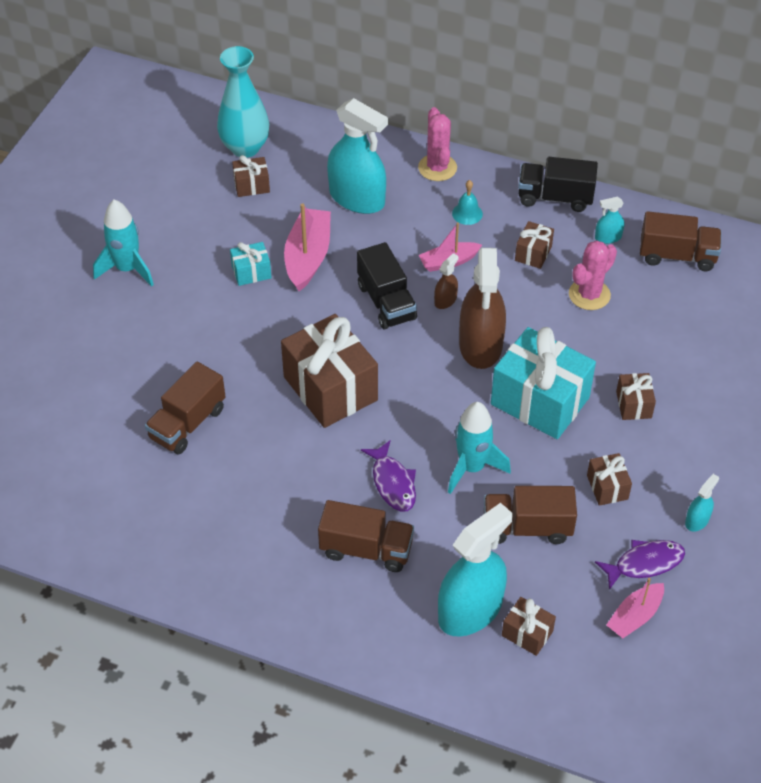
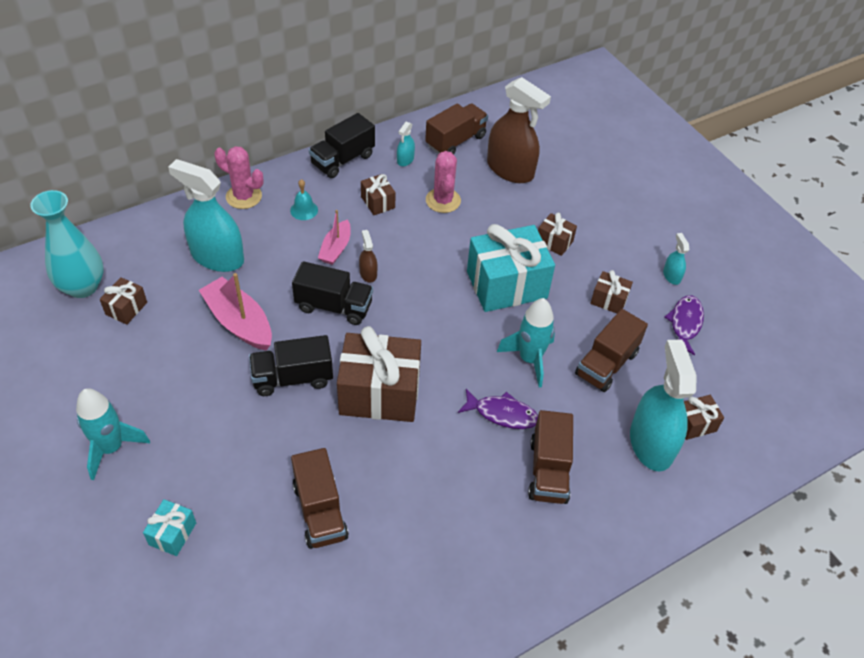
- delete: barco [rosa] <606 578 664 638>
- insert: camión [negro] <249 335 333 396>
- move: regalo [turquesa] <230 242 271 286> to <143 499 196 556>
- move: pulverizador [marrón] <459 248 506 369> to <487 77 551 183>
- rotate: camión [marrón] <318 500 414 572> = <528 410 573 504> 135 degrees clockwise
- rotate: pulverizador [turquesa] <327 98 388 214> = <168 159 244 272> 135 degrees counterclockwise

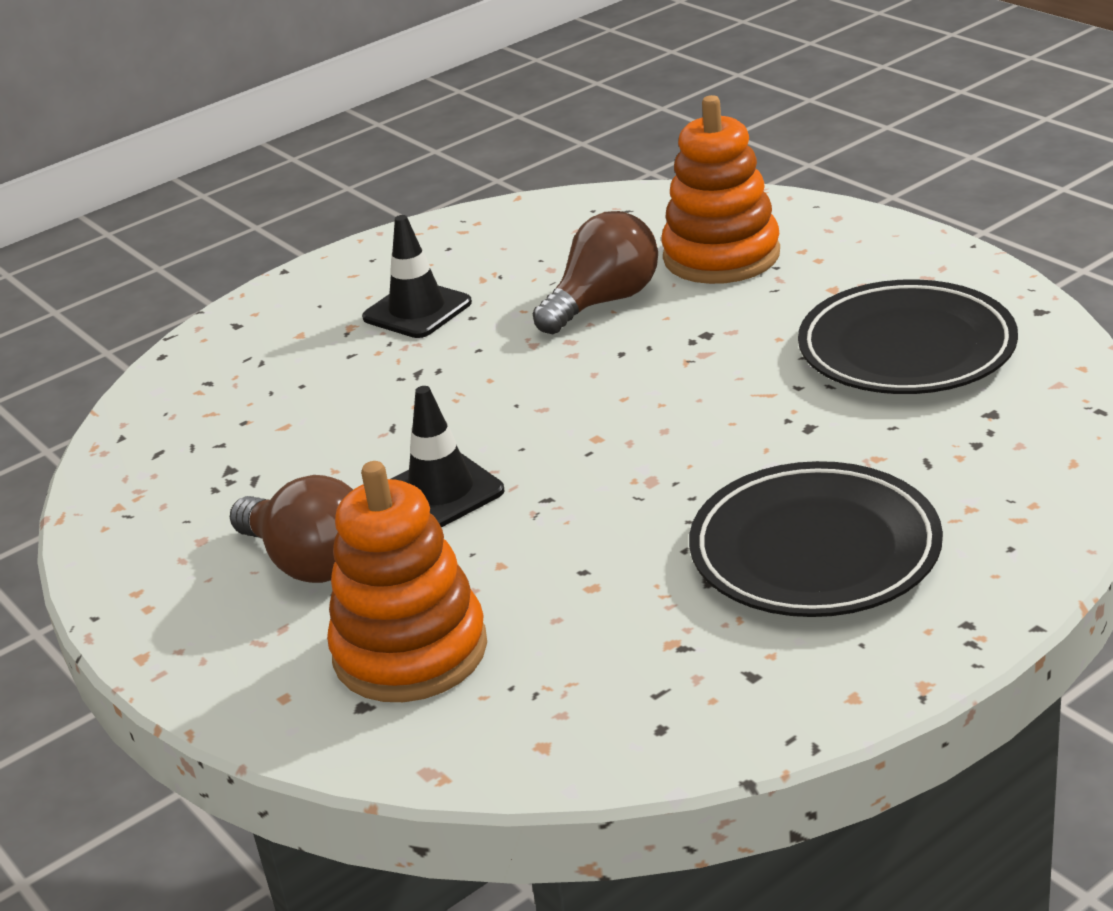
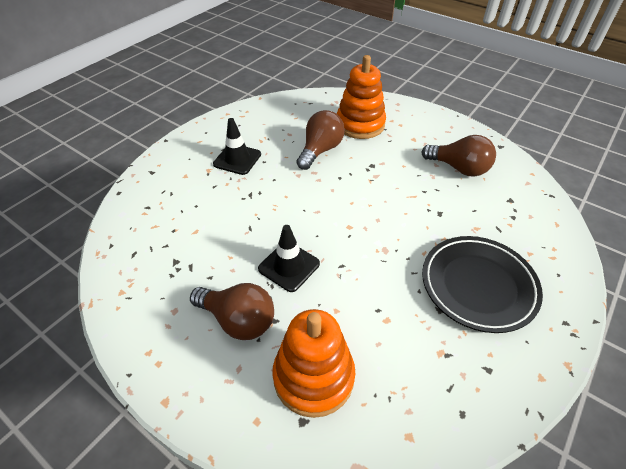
- replace: plato [negro] <798 279 1018 394> to bombilla [marrón] <421 135 496 177>

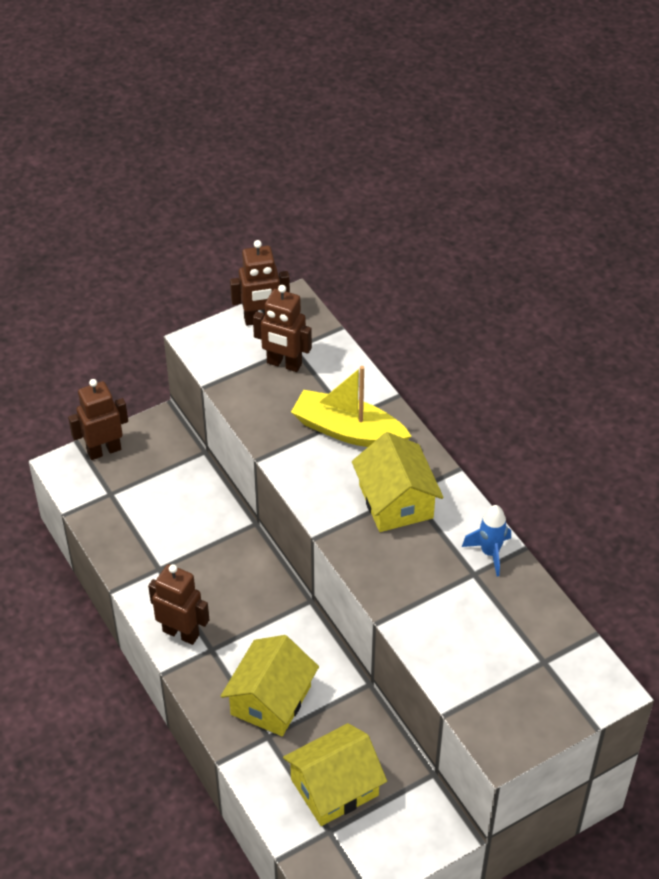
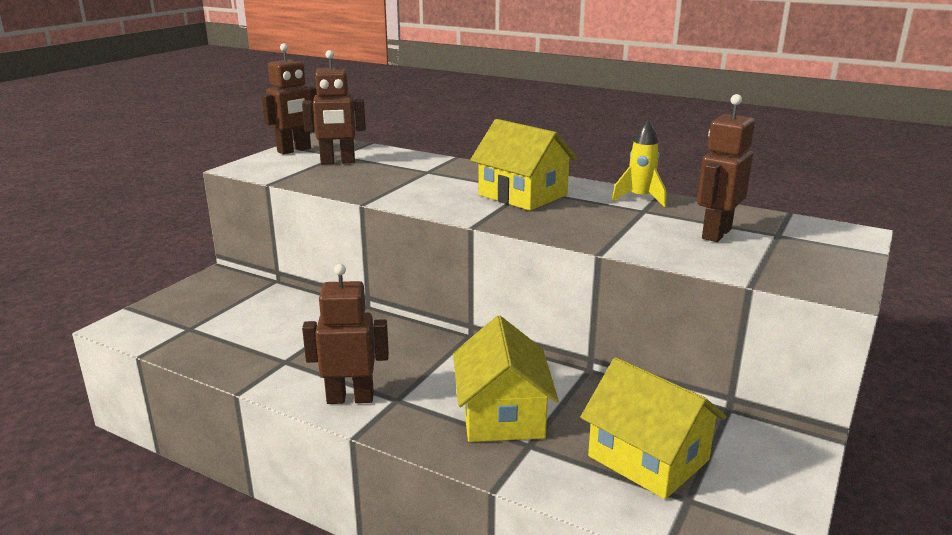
- delete: barco [amarillo] <291 366 411 447>
- move: robot [marrón] <68 379 128 460> to <697 94 755 242>
- recolor: cohete [azul] <462 505 511 577> to cohete [amarillo] <611 119 666 207>
- rotate: casa [amarillo] <283 723 387 826> = <581 357 726 499> 75 degrees counterclockwise

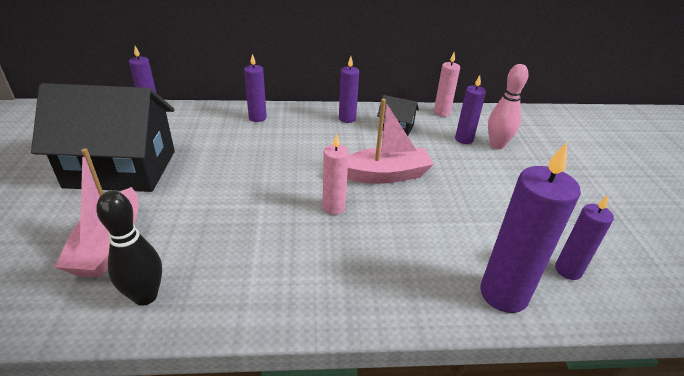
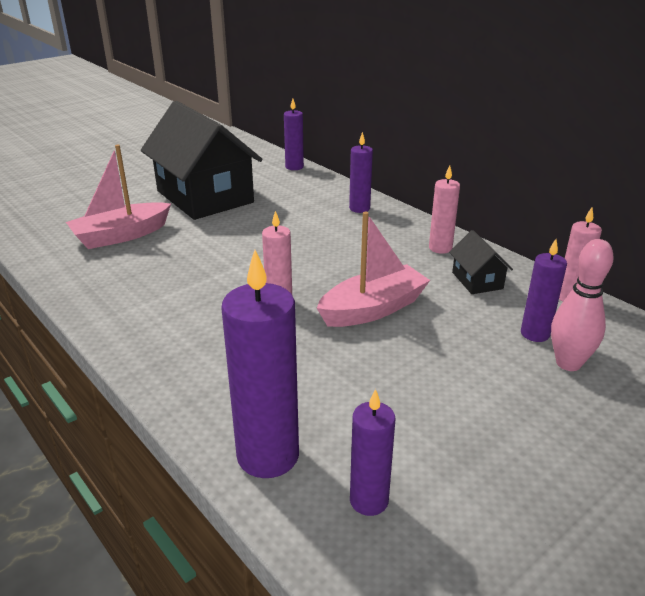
- delete: bolo [negro] <96 191 162 306>
- recolor: vela [morado] <339 56 359 123> to vela [rosa] <429 165 460 254>
- rotate: barco [rosa] <347 99 434 184> = <317 212 430 327> 75 degrees counterclockwise

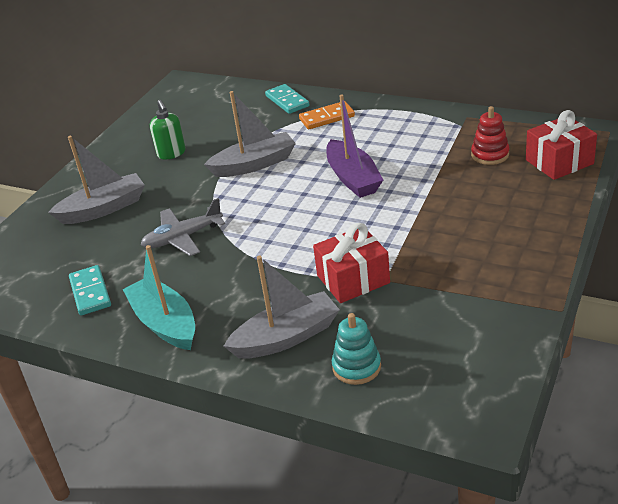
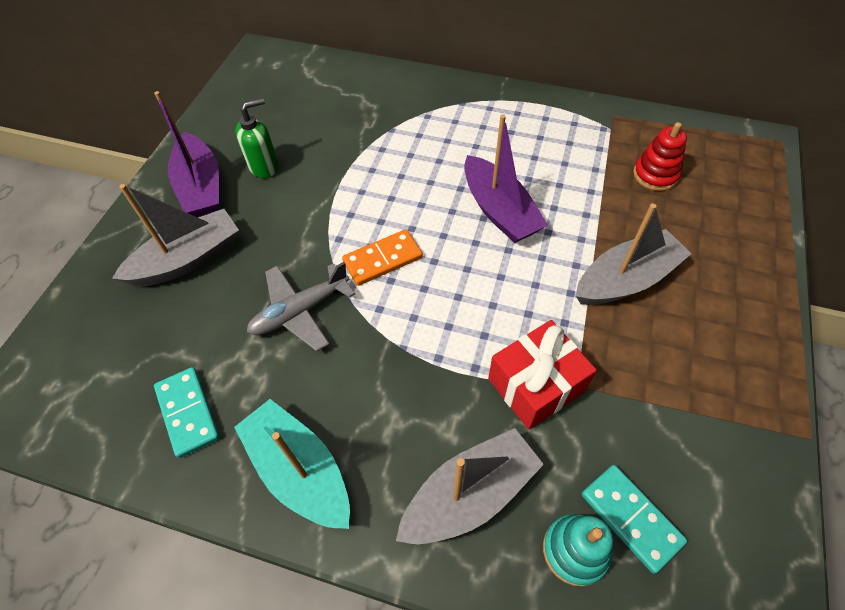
- delete: regalo [rojo] <526 110 597 180>
- insert: barco [morado] <154 91 219 218>
- move: barco [gris] <204 91 296 177> to <576 204 692 305>
- move: ficha de dominó [turquesa] <265 84 310 114> to <582 465 687 574>
- move: ficha de dominó [naranja] <299 101 355 129> to <342 229 423 286>
- rotate: dispensador de jabón [verde] <150 100 186 159> = <235 98 278 178> 90 degrees counterclockwise

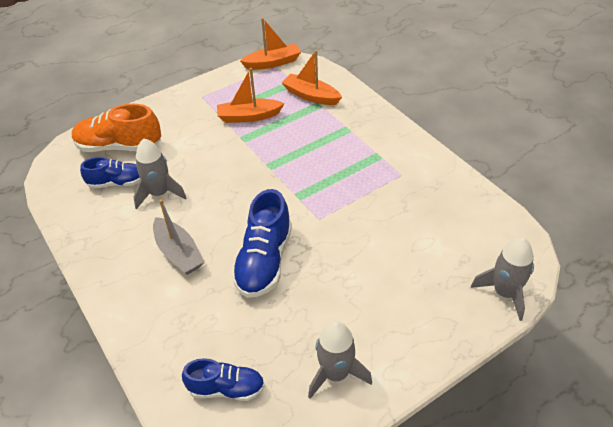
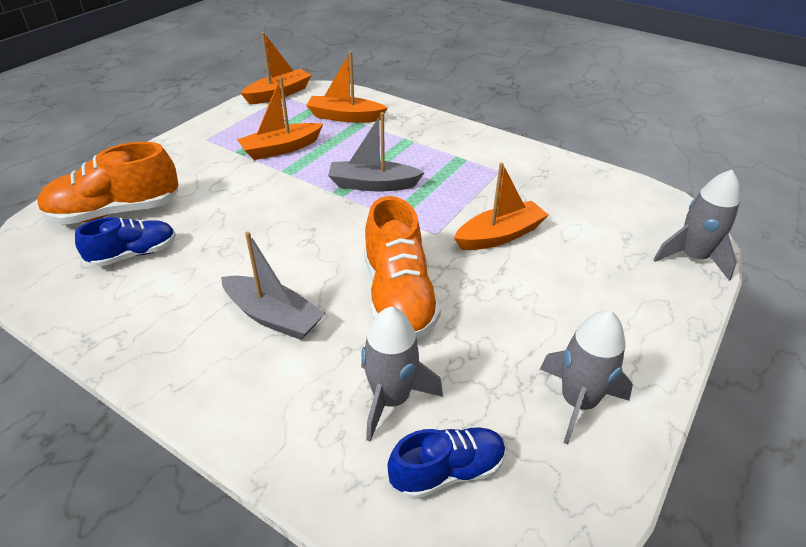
- insert: barco [gris] <328 112 425 191>
- insert: barco [naranja] <454 163 549 250>
- move: cohete [gris] <134 139 186 209> to <361 307 443 442>
- recolor: zapato [azul] <231 189 292 298> to zapato [naranja] <364 196 441 339>

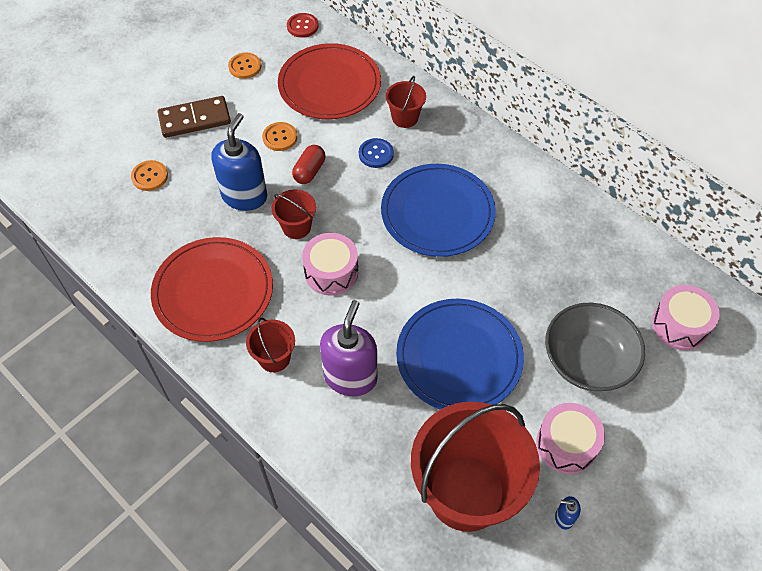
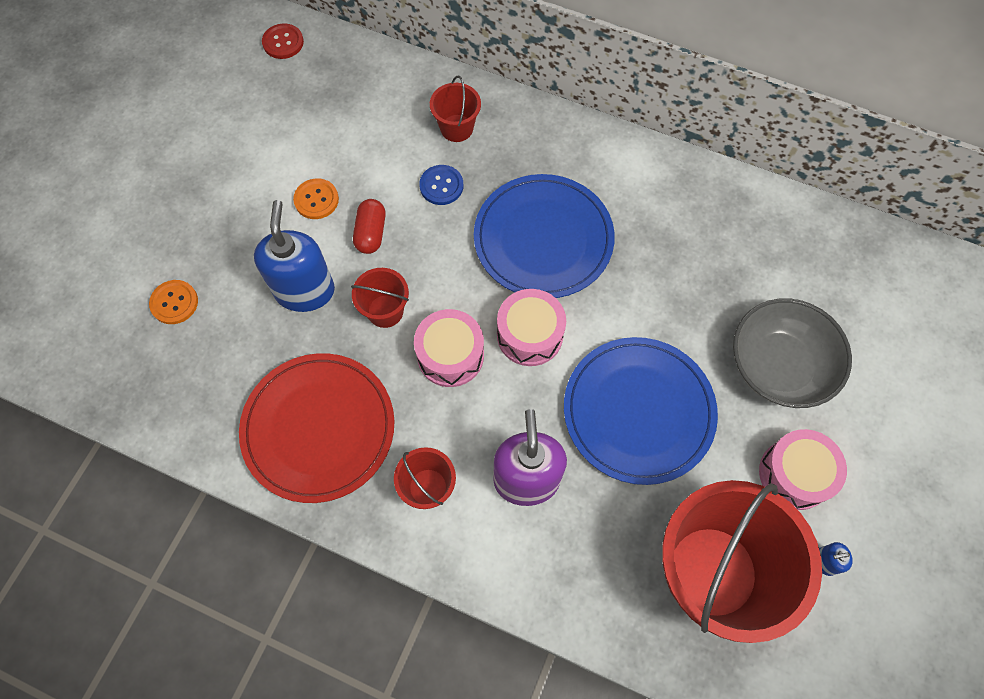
- delete: ficha de dominó [marrón] <158 96 231 138>
- delete: botón [naranja] <228 53 261 79>
- delete: plato [rojo] <278 43 381 119>
- move: tambor [rosa] <652 285 720 350> to <497 289 566 366>

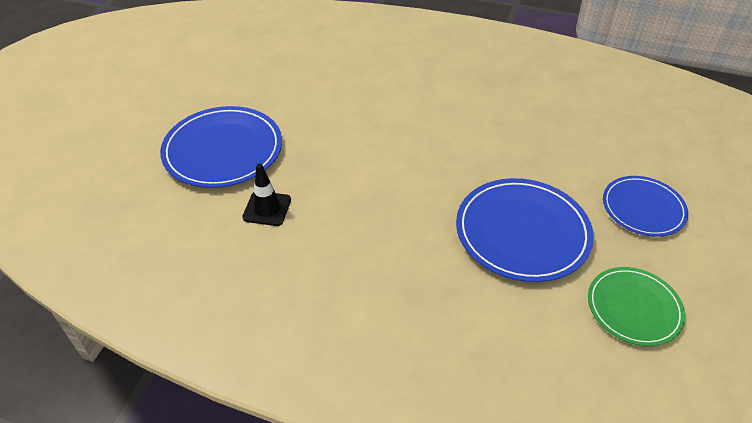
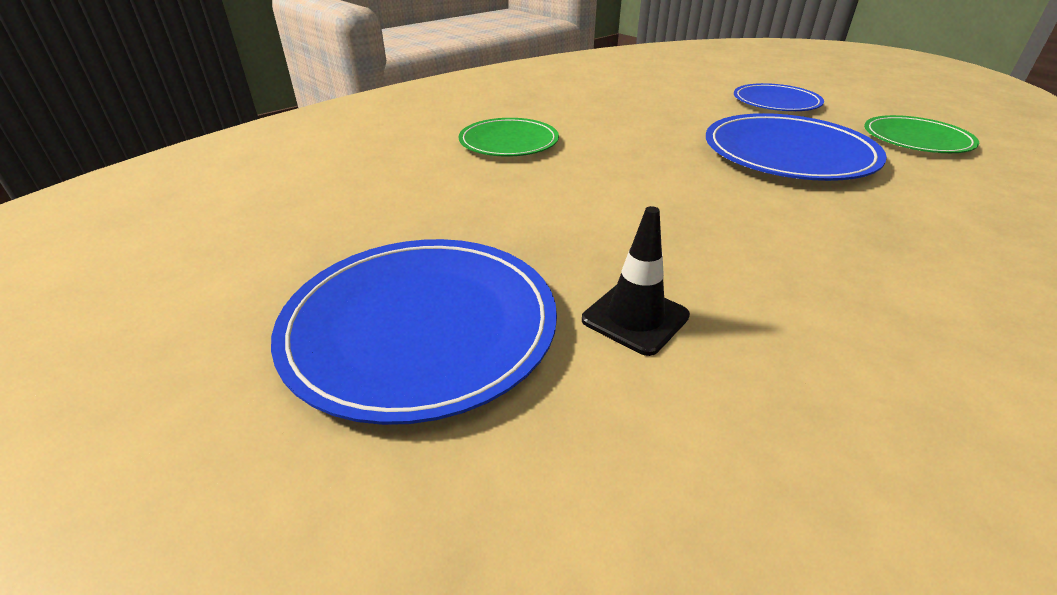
- insert: plato [verde] <459 118 559 157>

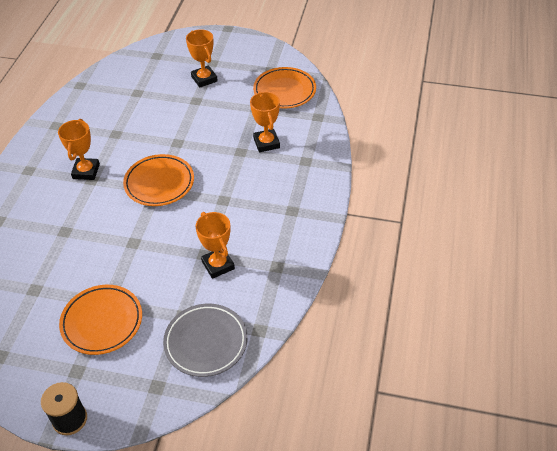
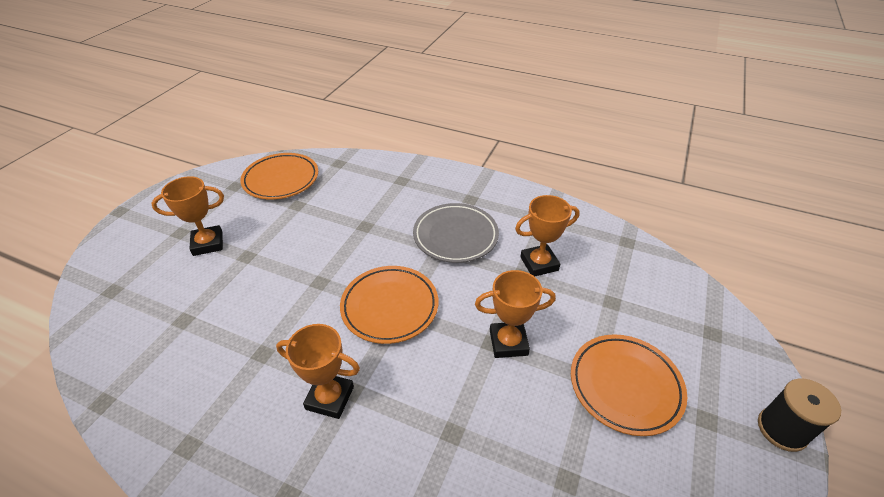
- move: plato [gris] <163 304 247 377> to <413 203 499 263>
- move: trofeo [naranja] <250 91 280 152> to <475 270 556 358>

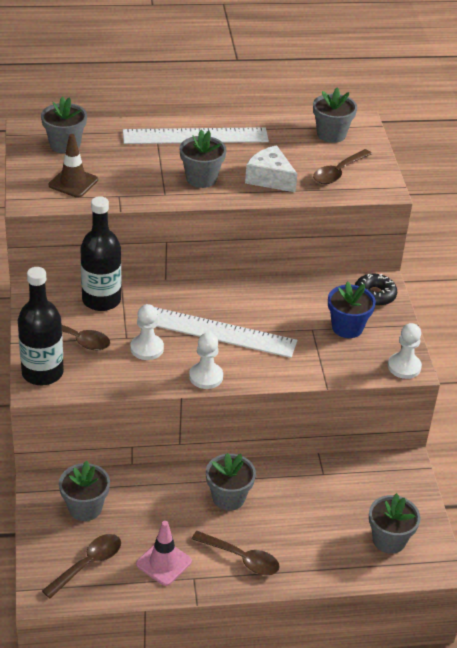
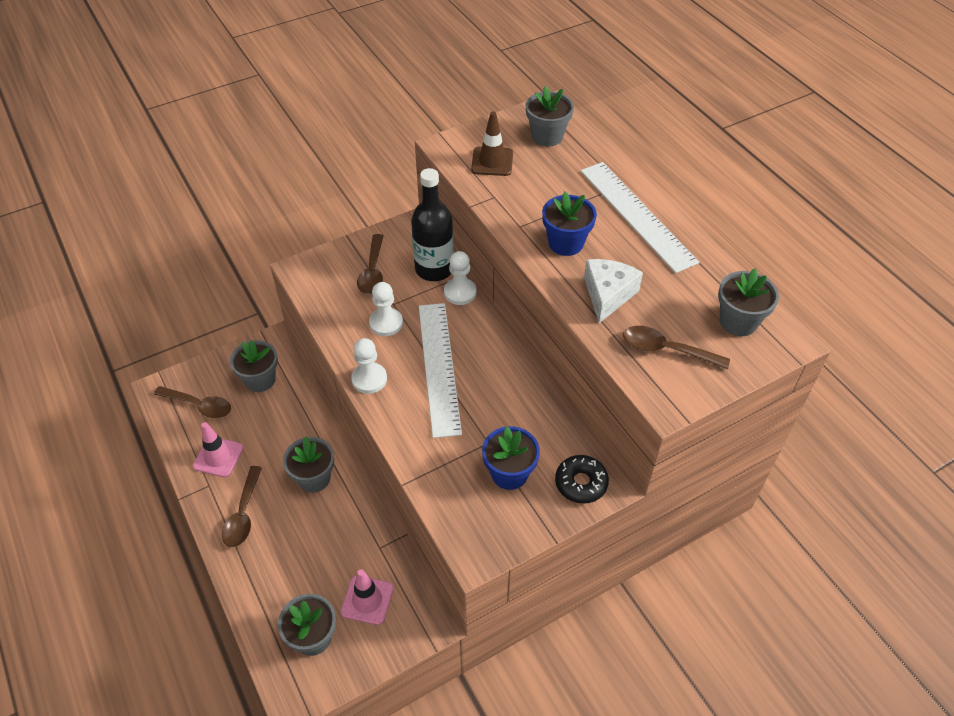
- delete: botella [negro] <18 267 64 385>
- insert: cono de tráfico [rosa] <341 569 394 625>
- move: peón [blanco] <388 323 422 379> to <444 251 477 305>
- recolor: maceta [gris] <180 129 226 188> to maceta [azul] <542 192 597 256>

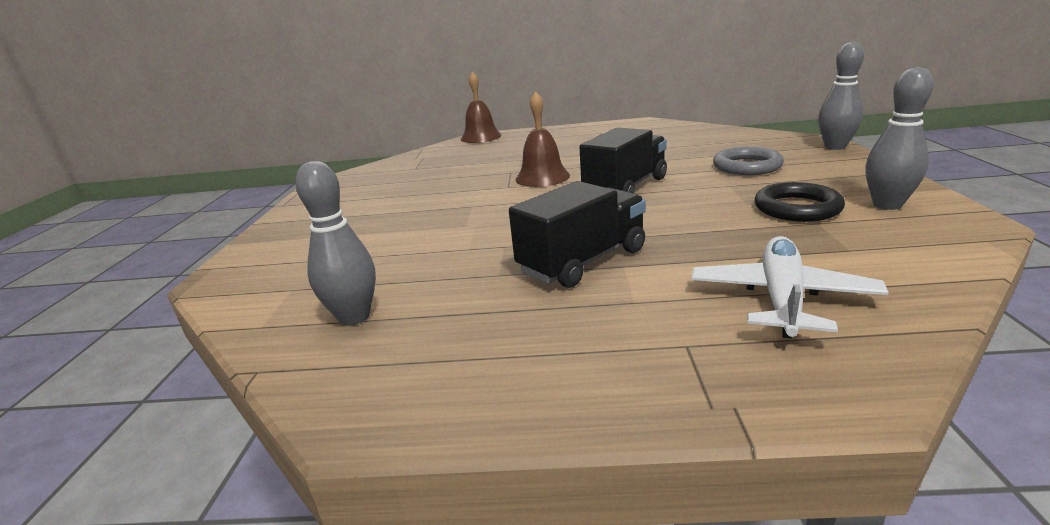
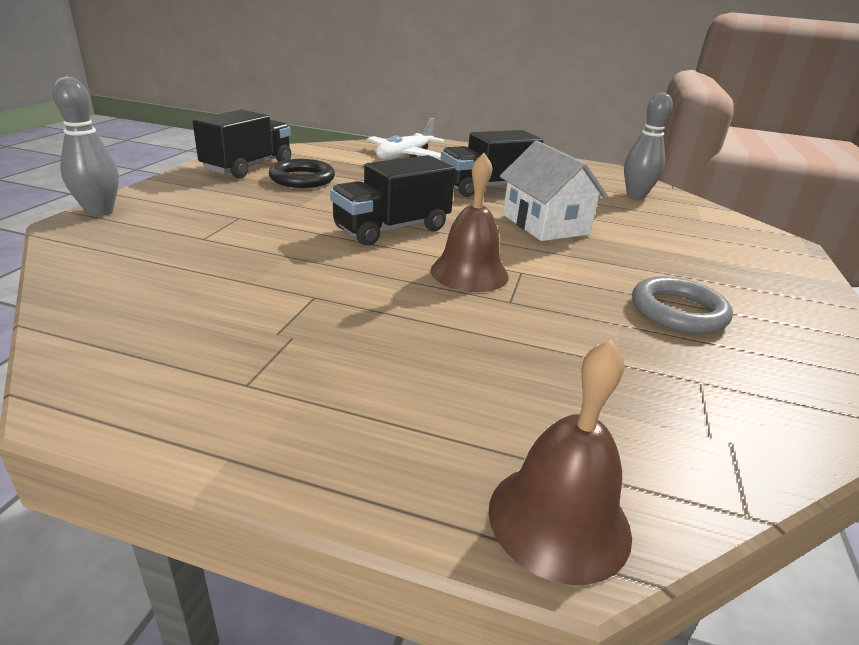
- insert: casa [blanco] <500 141 608 241>
- move: anillo [gris] <713 147 784 175> to <632 276 733 334>
- replace: bolo [gris] <865 67 934 210> to camión [negro] <193 109 291 178>

